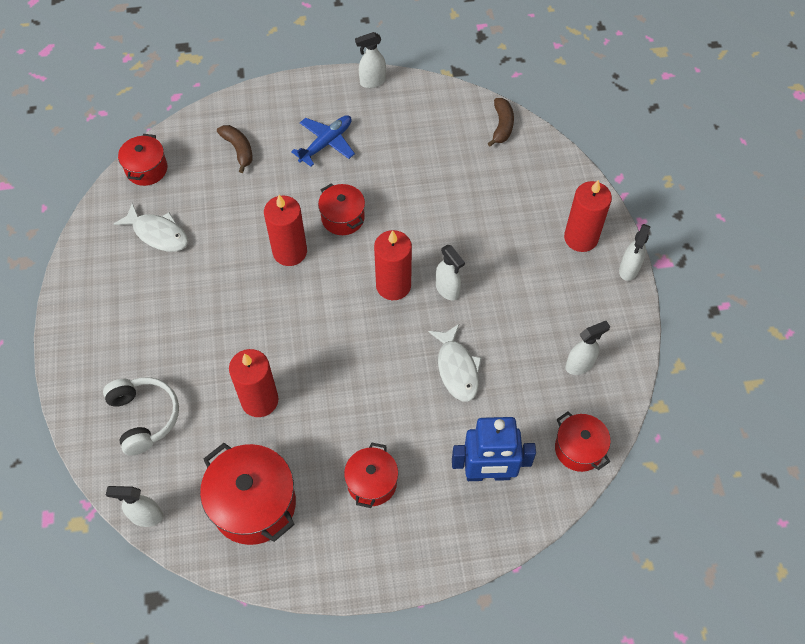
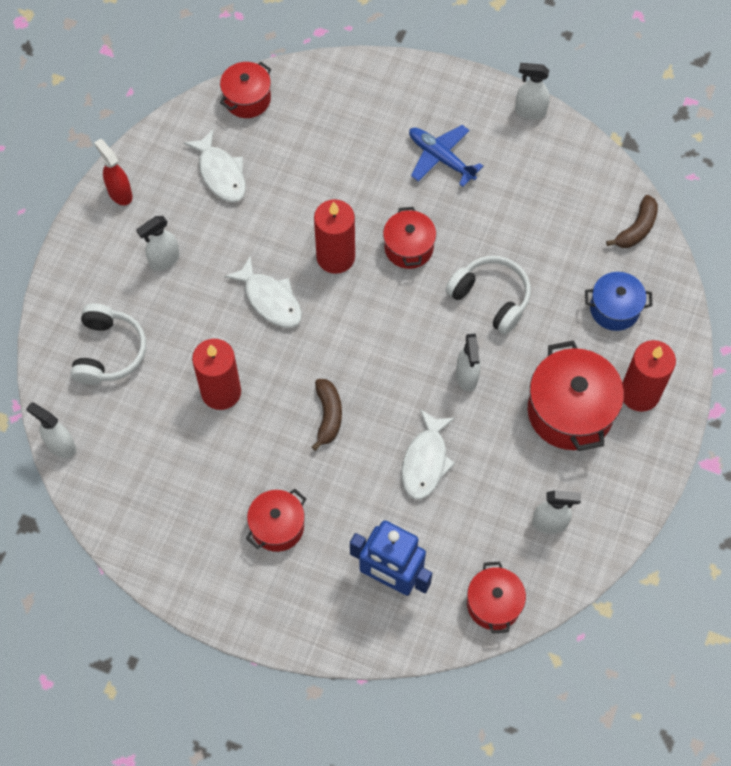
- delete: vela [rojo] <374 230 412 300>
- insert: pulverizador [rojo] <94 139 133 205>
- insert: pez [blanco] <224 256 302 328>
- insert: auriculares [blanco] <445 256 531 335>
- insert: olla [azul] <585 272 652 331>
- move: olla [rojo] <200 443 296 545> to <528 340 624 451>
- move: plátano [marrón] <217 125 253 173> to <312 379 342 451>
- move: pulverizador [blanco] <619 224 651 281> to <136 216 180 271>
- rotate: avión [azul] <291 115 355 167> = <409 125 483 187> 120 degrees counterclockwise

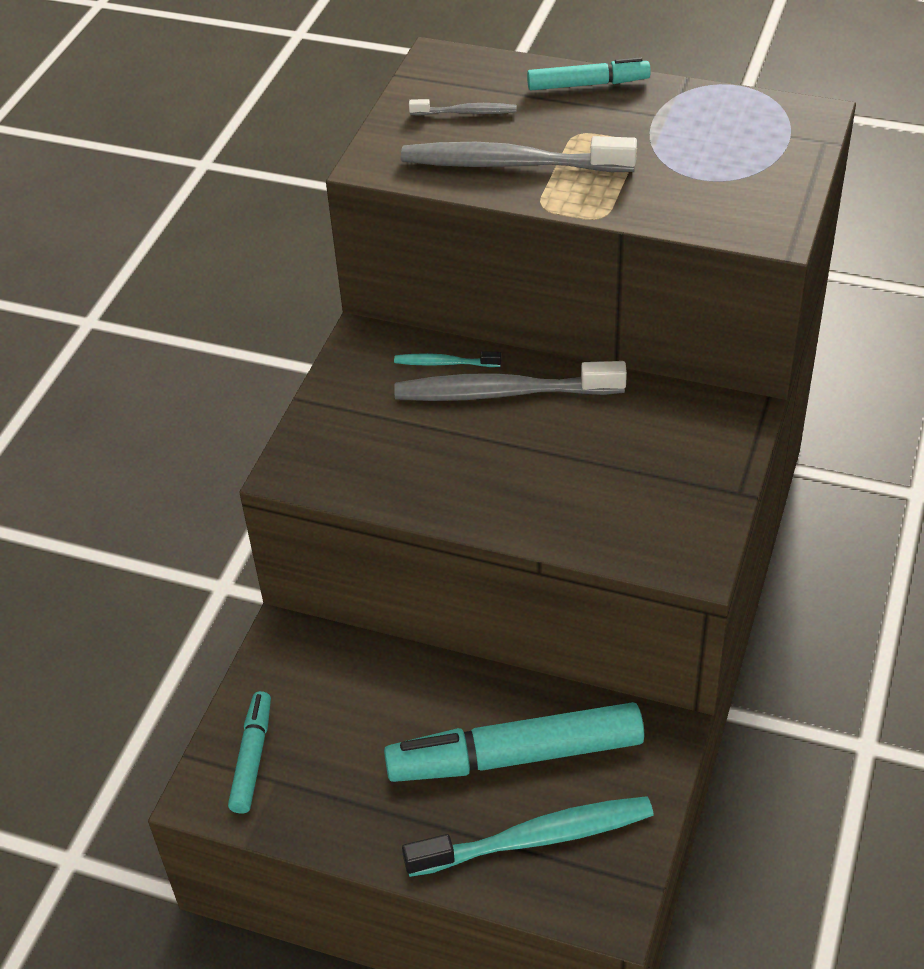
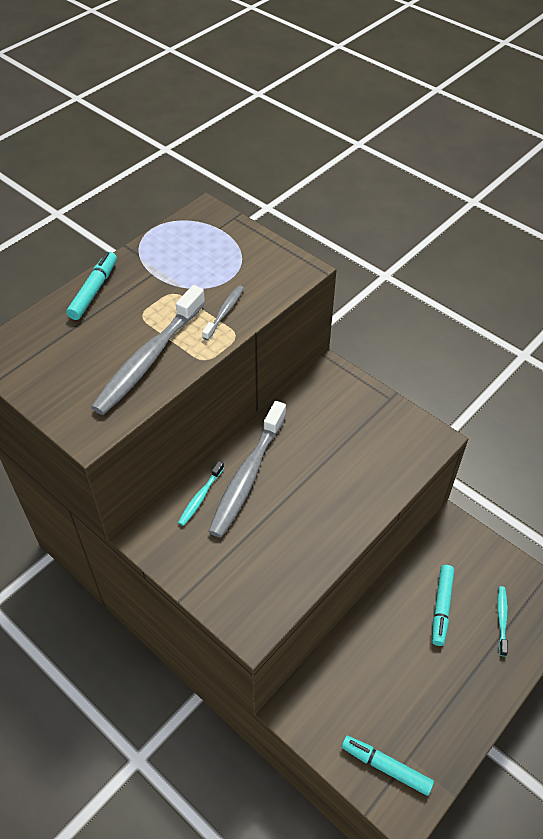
- move: cepillo de dientes [gris] <409 99 517 116> to <202 285 244 340>
- resize: rotulador [turquesa] <384 702 644 782> = <432 565 454 646> x0.52
- resize: cepillo de dientes [turquesa] <402 796 654 877> = <497 586 508 656> x0.48

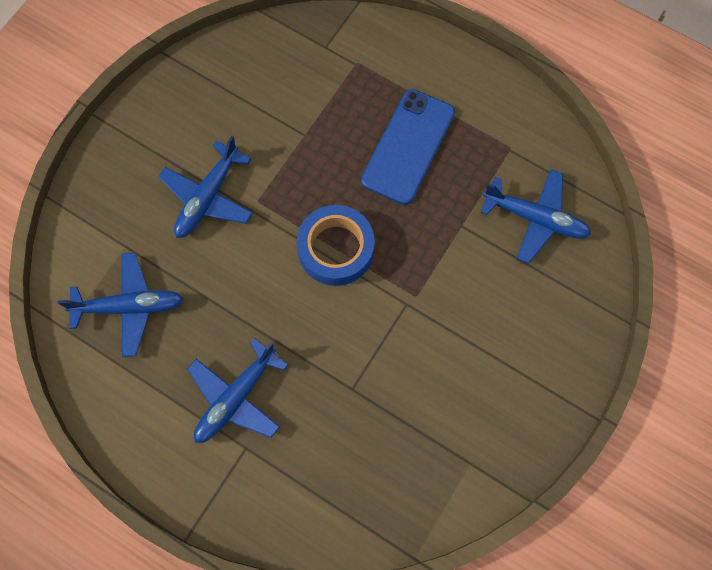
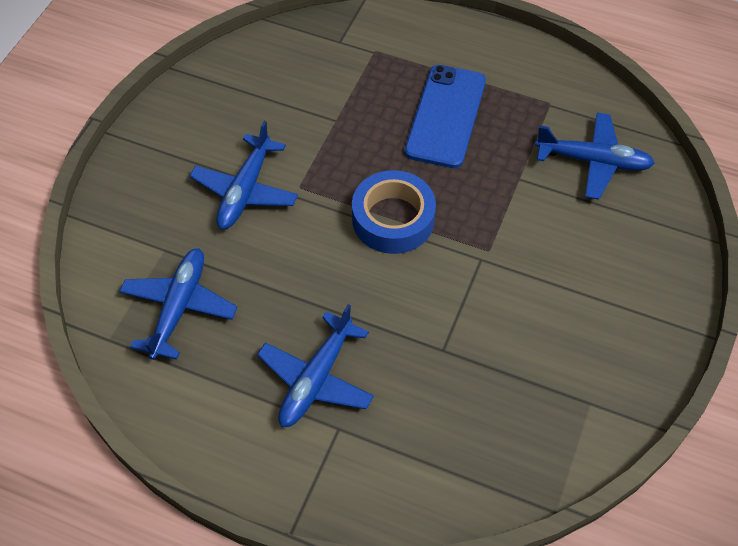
- rotate: avión [azul] <58 253 184 357> = <119 248 237 360> 60 degrees counterclockwise

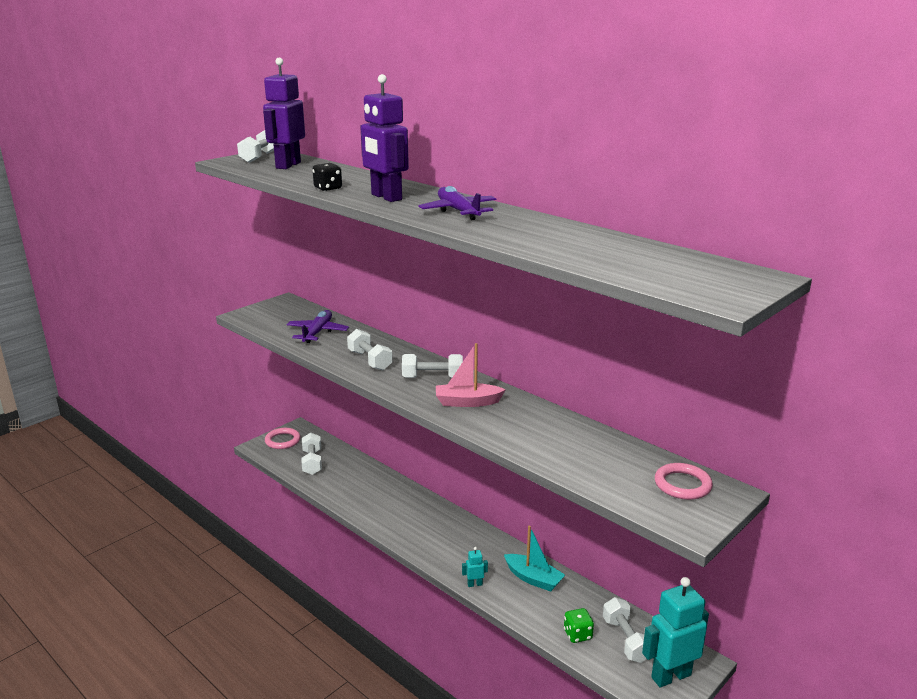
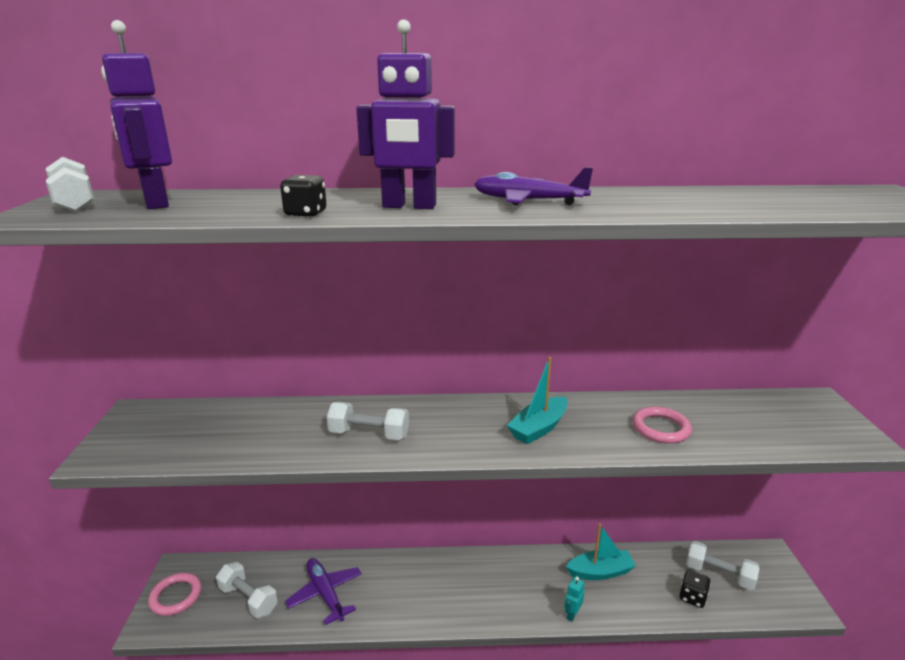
- delete: mancuerna [blanco] <402 354 463 378>
- delete: robot [turquesa] <642 577 709 687>
- move: avión [morado] <287 310 349 343> to <285 558 362 625>
- move: anillo [rosa] <655 463 713 500> to <632 406 692 444>
- recolor: barco [rosa] <436 343 506 407> to barco [turquesa] <507 357 568 444>
- recolor: dado [verde] <564 608 594 643> to dado [negro] <680 570 711 608>

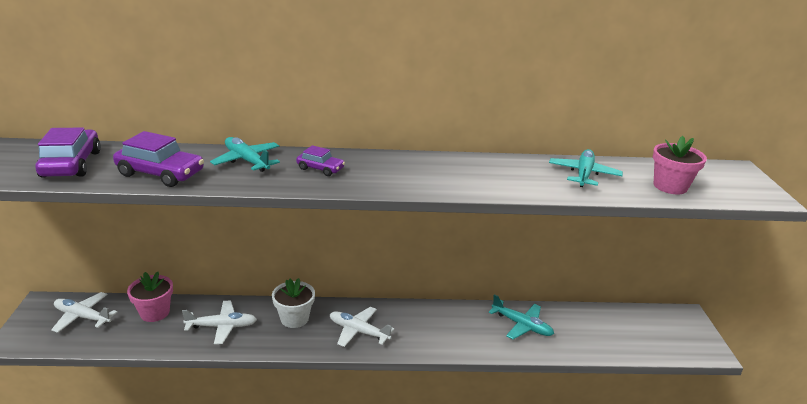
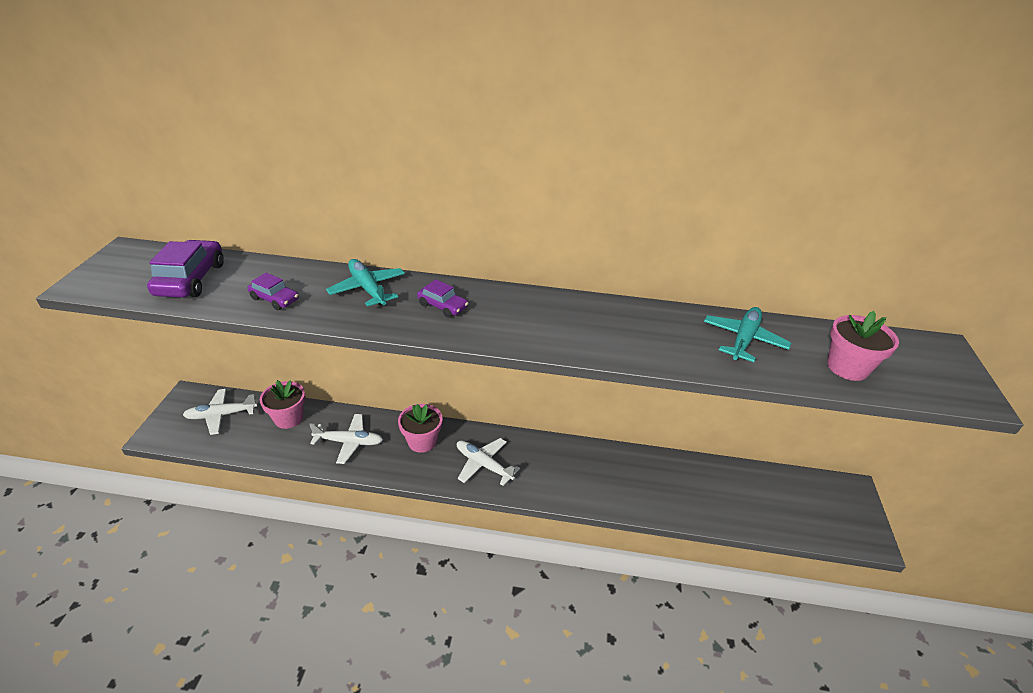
- delete: avión [turquesa] <489 294 554 339>
- recolor: maceta [blanco] <272 278 315 328> to maceta [rosa] <398 404 443 453>
- rotate: avión [blanco] <51 292 118 333> = <183 389 258 435> 45 degrees counterclockwise
- resize: coche [morado] <113 131 204 187> = <247 273 299 310> x0.57

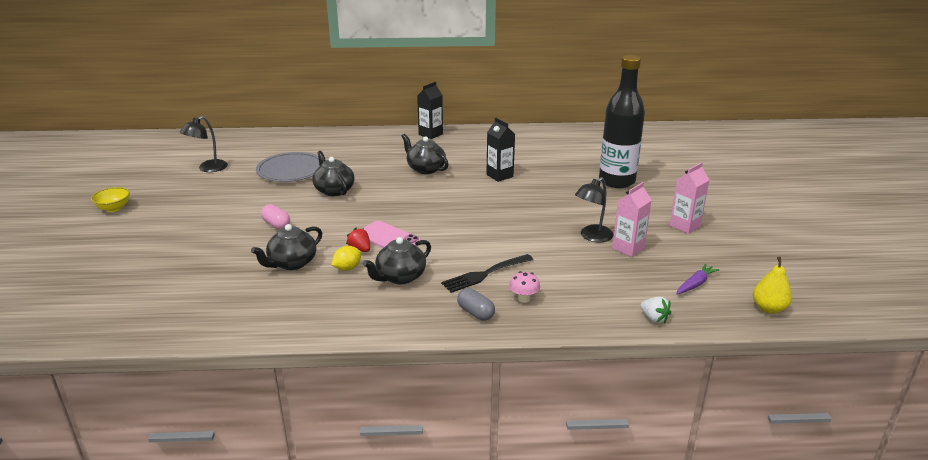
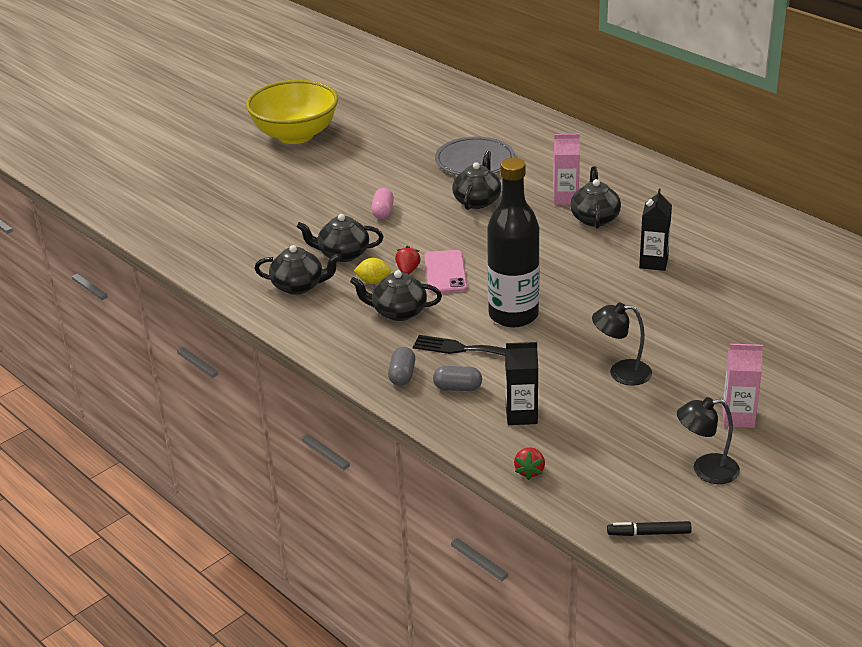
- delete: zanahoria [morado] <676 263 720 295>
- insert: tetera [negro] <254 245 341 295>
- move: lámpara [negro] <179 116 228 172> to <677 397 740 484>
- move: cartón de leche [negro] <417 82 443 139> to <505 342 538 425>
- move: botella [negro] <599 55 645 188> to <487 158 540 327>
- move: cartón de leche [rosa] <612 182 652 257> to <553 134 580 205>
- replace: seta [rosa] <509 271 540 303> to cápsula [gris] <433 366 482 391>
- replace: pera [amarillo] <753 257 792 314> to rotulador [negro] <607 521 692 536>
- recolor: fresa [blanco] <640 297 671 324> to fresa [rojo] <514 447 545 480>
- resize: cuenco [amarillo] <91 187 130 212> = <246 80 338 144> x2.47

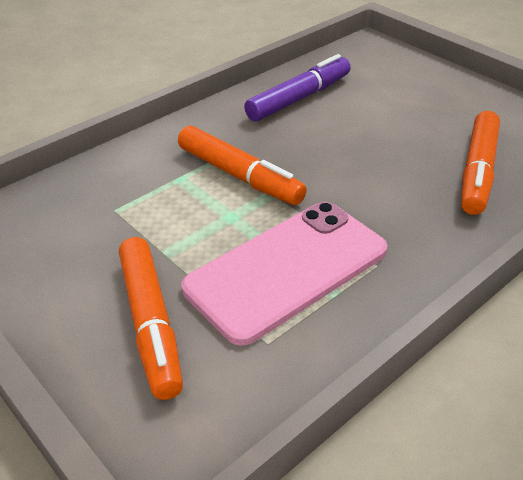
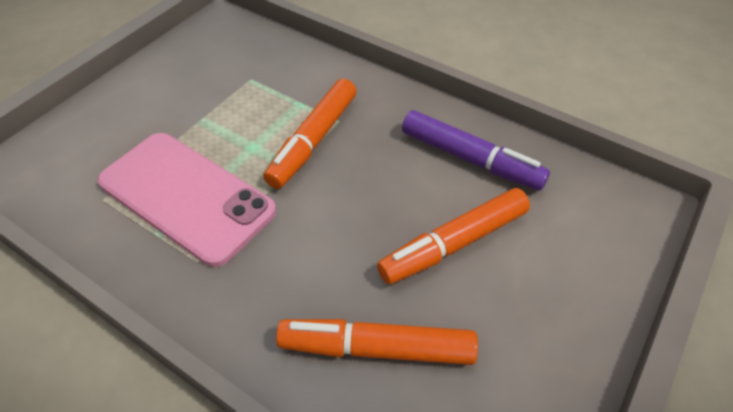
- move: rotulador [naranja] <119 237 183 400> to <377 188 530 284>

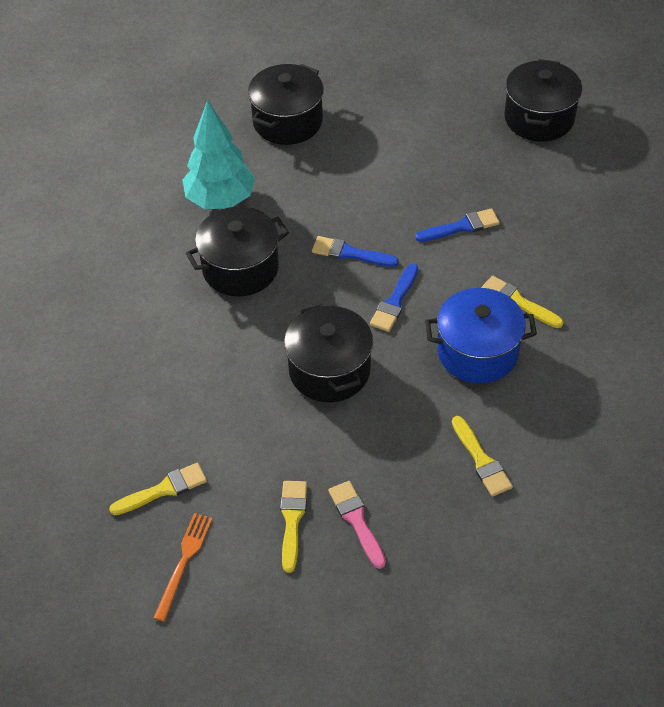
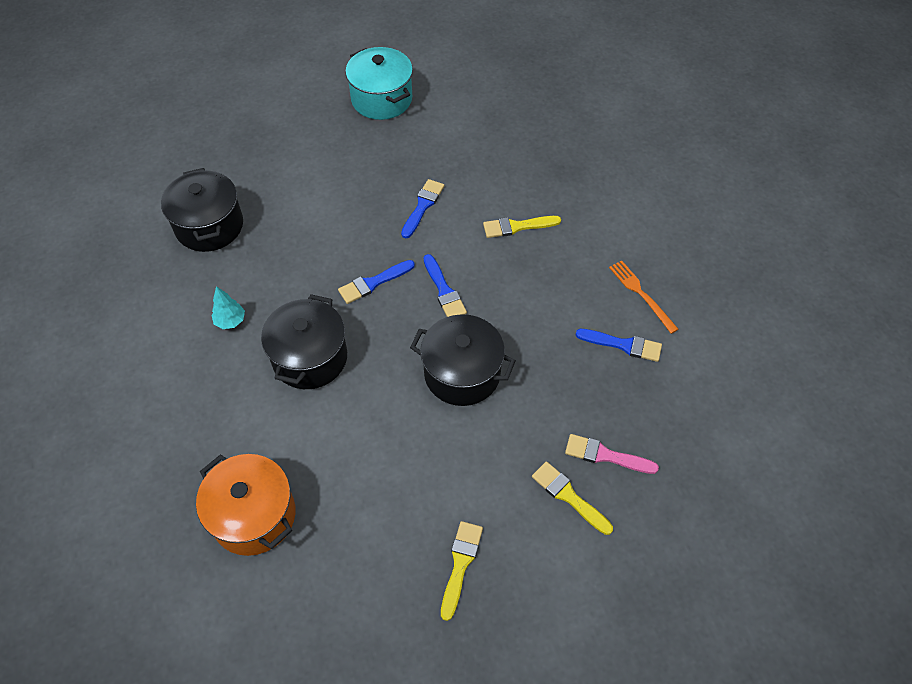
- delete: olla [azul] <425 288 537 384>
- insert: olla [naranja] <196 454 295 556>
- move: tenedor [naranja] <153 513 213 622> to <609 260 679 334>
- recolor: pincel [amarillo] <452 416 513 497> to pincel [azul] <576 329 662 362>
- recolor: olla [negro] <504 59 582 142> to olla [turquesa] <345 47 413 120>
- resize: árbol [turquesa] <182 100 255 209> = <212 286 245 329> x0.46

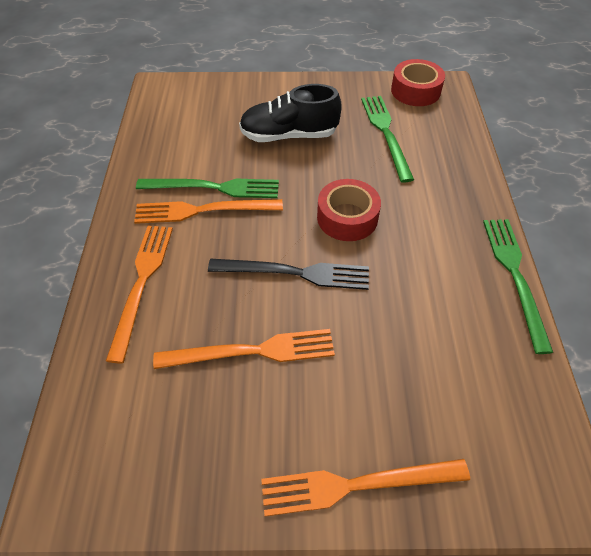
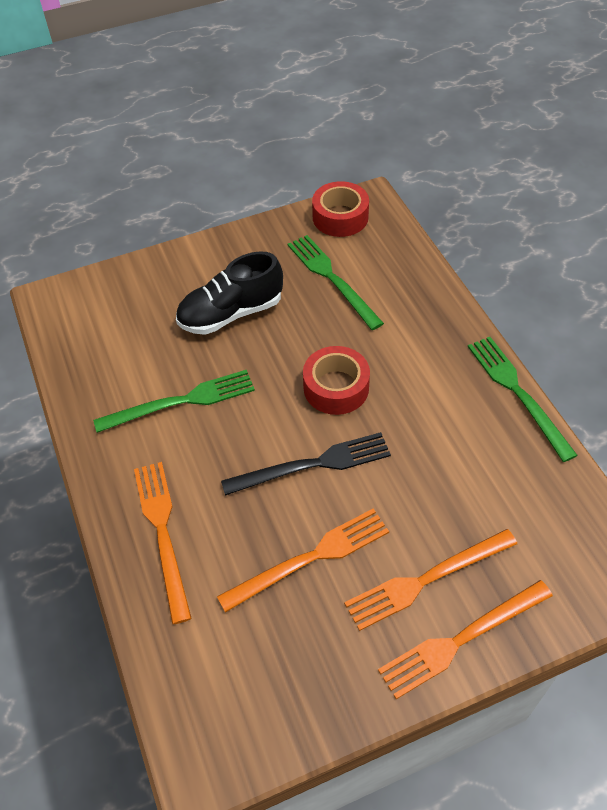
- move: tenedor [naranja] <134 199 283 224> to <344 529 517 631>

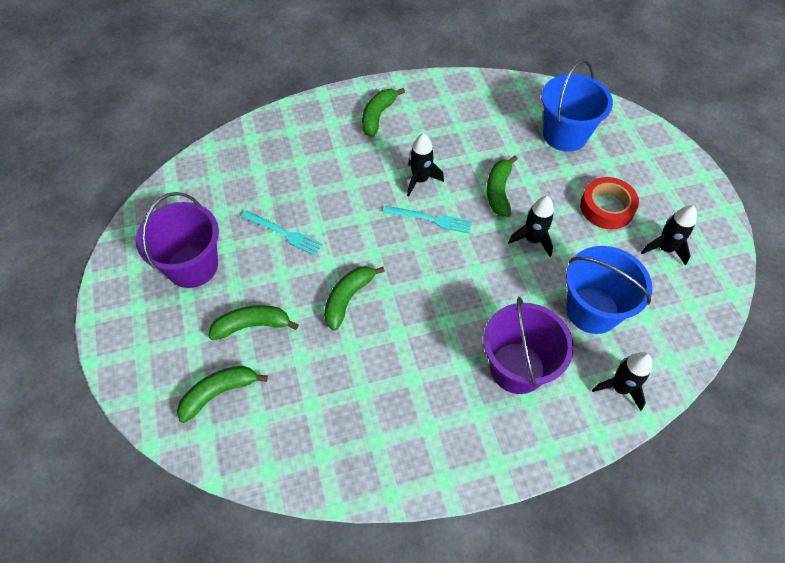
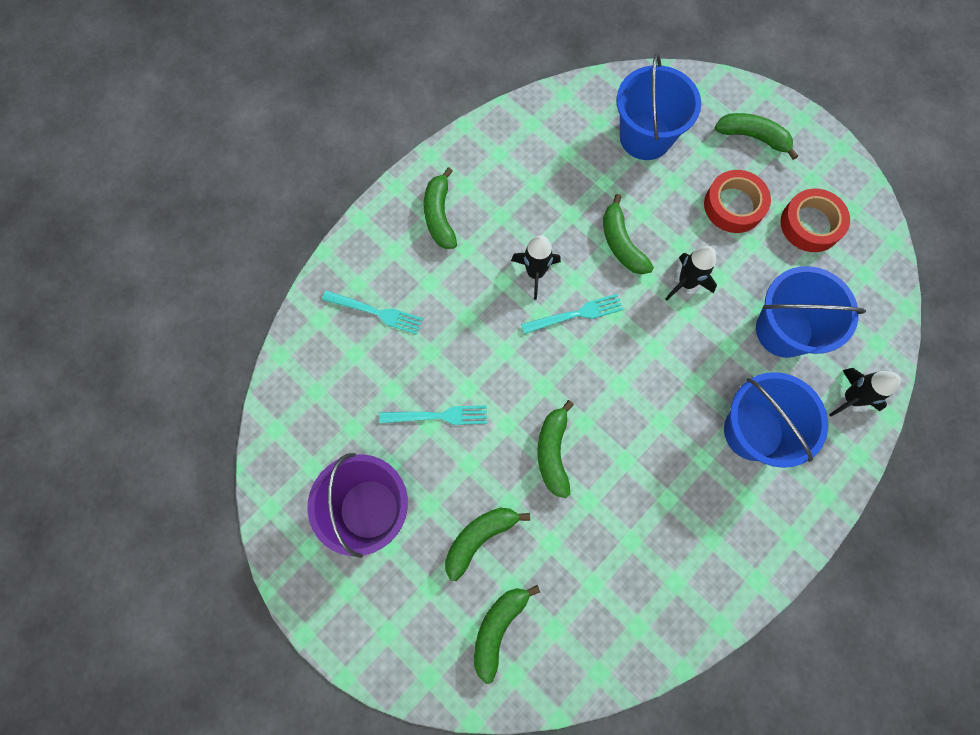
- insert: tenedor [turquesa] <322 290 423 335>
- insert: plátano [verde] <715 113 798 160>
- replace: cohete [negro] <641 205 697 266> to cinta adhesiva [rojo] <780 189 850 252>
- recolor: balde [morado] <484 297 574 394> to balde [azul] <724 372 828 468>

